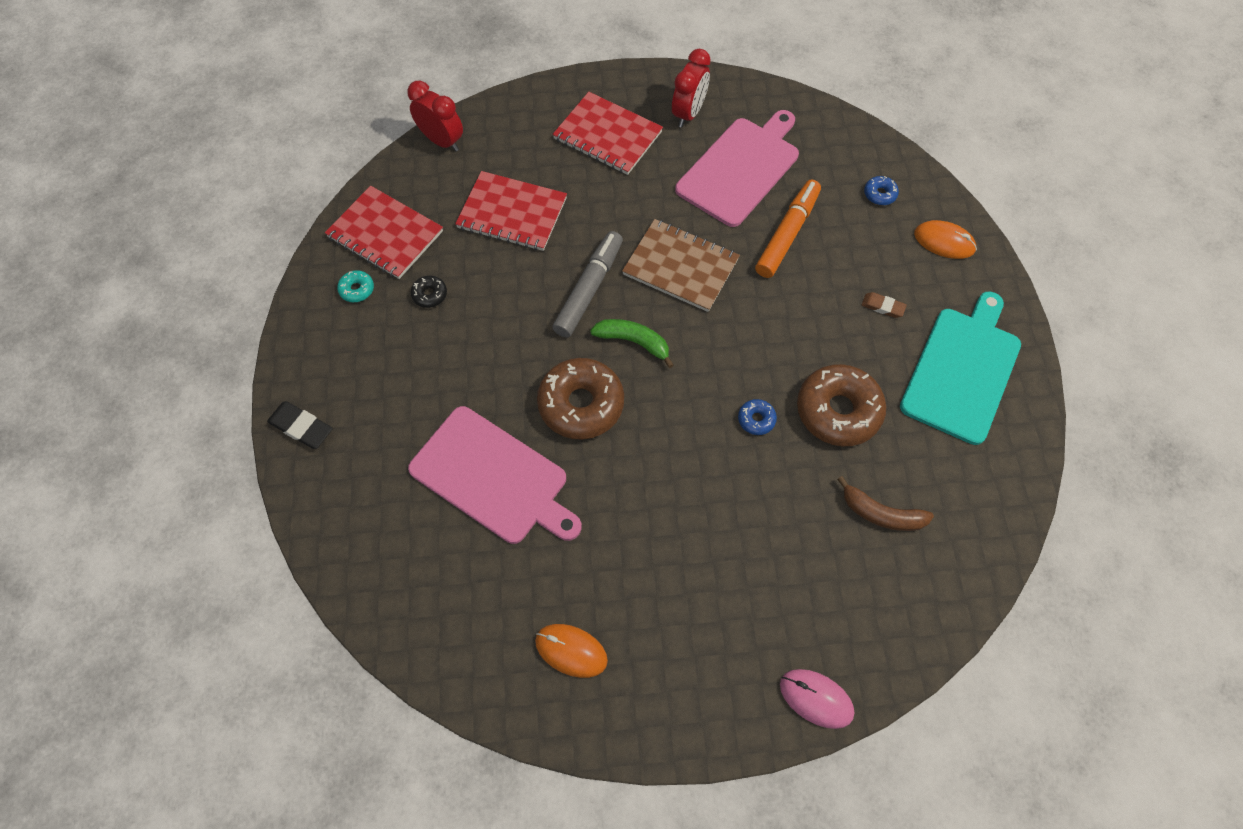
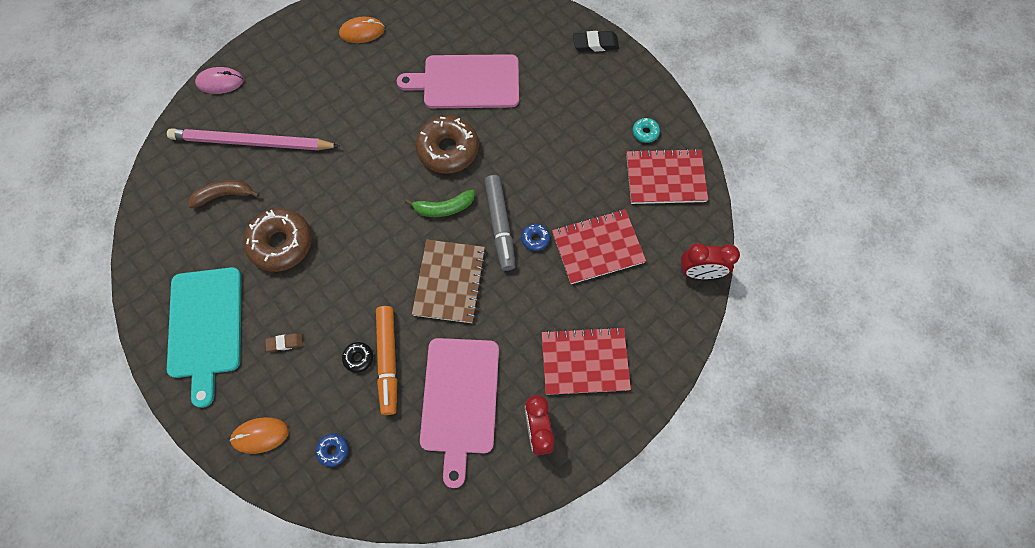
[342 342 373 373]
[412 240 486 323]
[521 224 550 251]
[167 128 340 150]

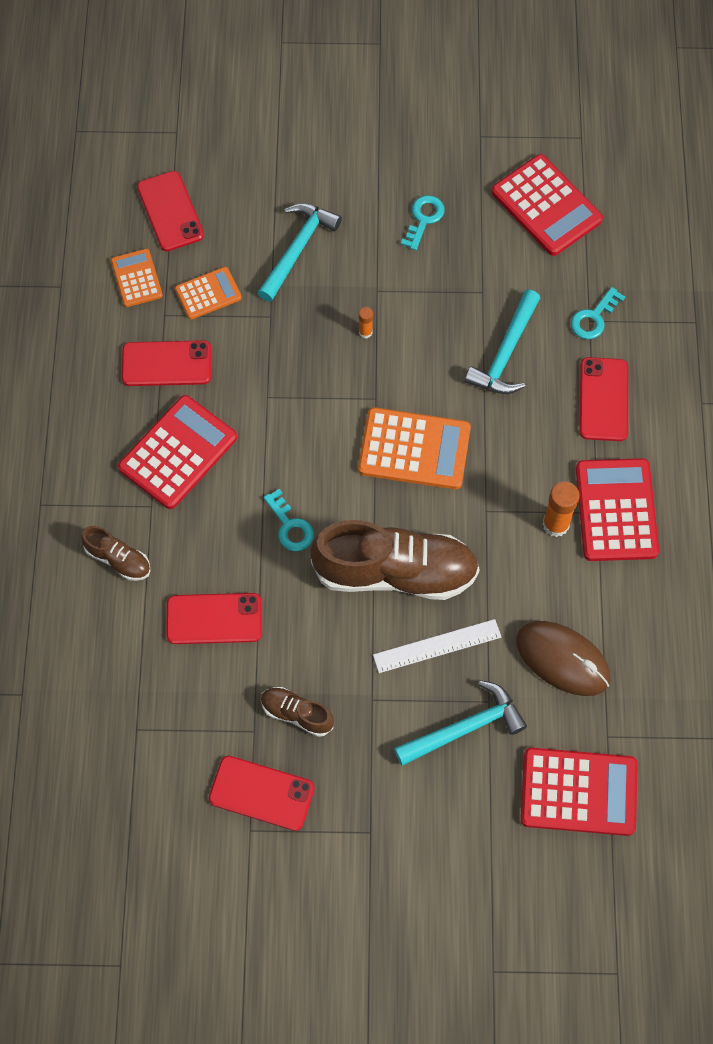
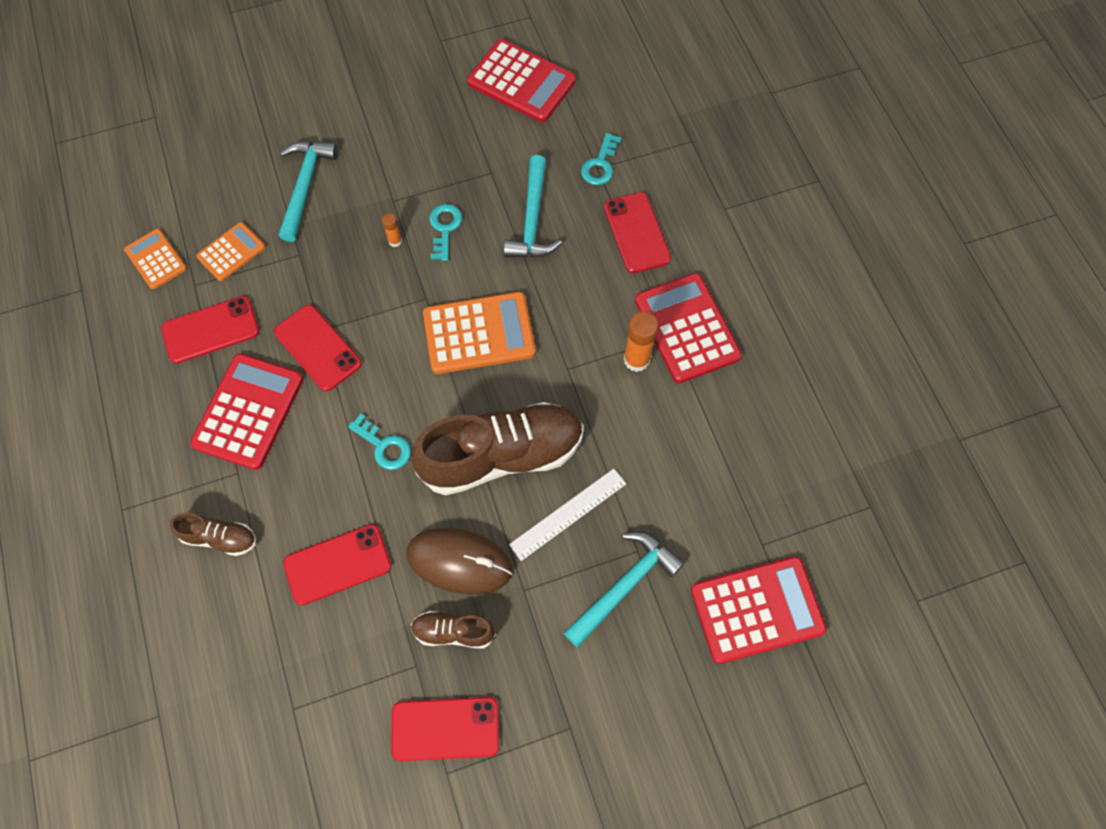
[274 305 362 391]
[429 204 462 261]
[406 528 512 595]

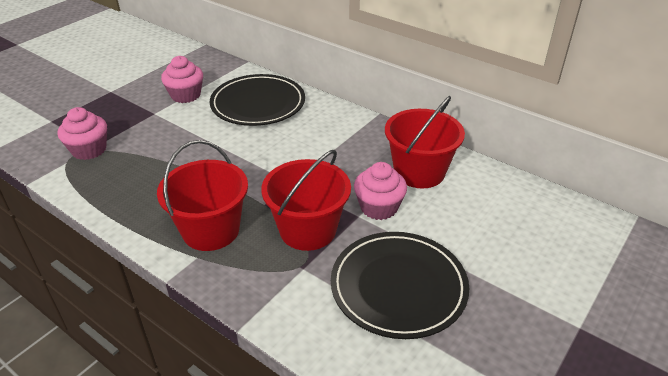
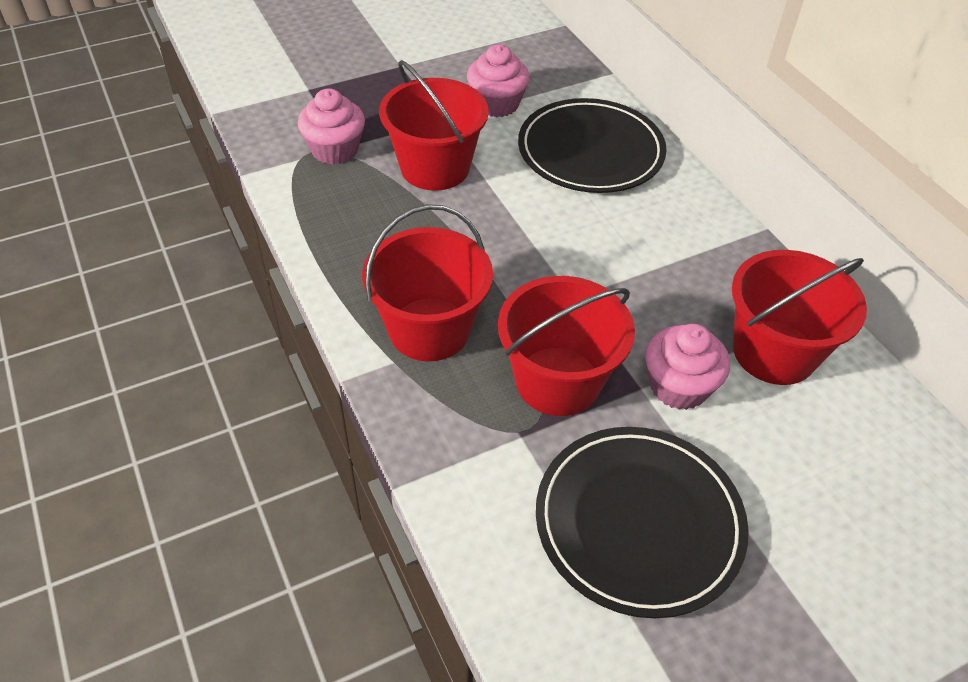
[379 60 489 191]

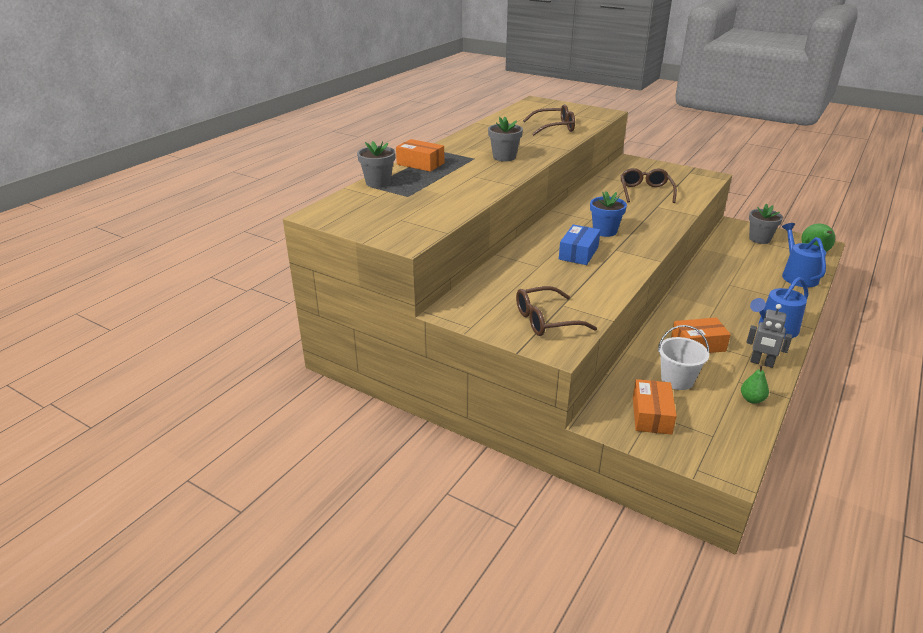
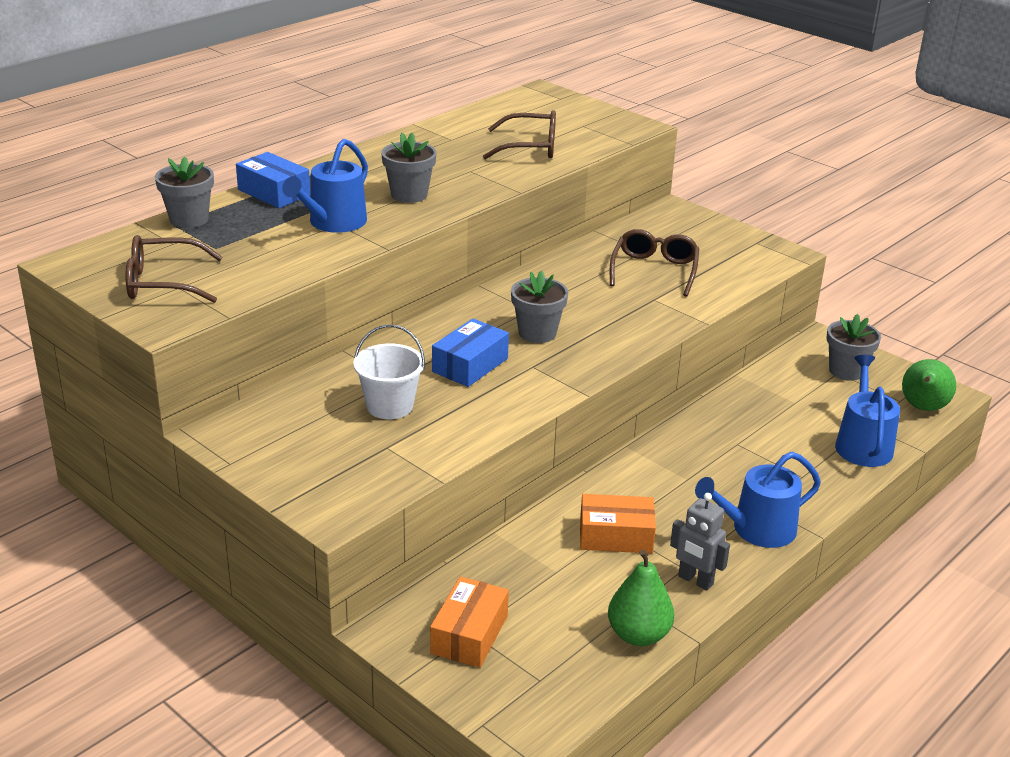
[236 152 310 208]
[125 235 223 303]
[511 270 568 343]
[353 325 425 419]
[608 550 674 646]
[282 139 368 233]

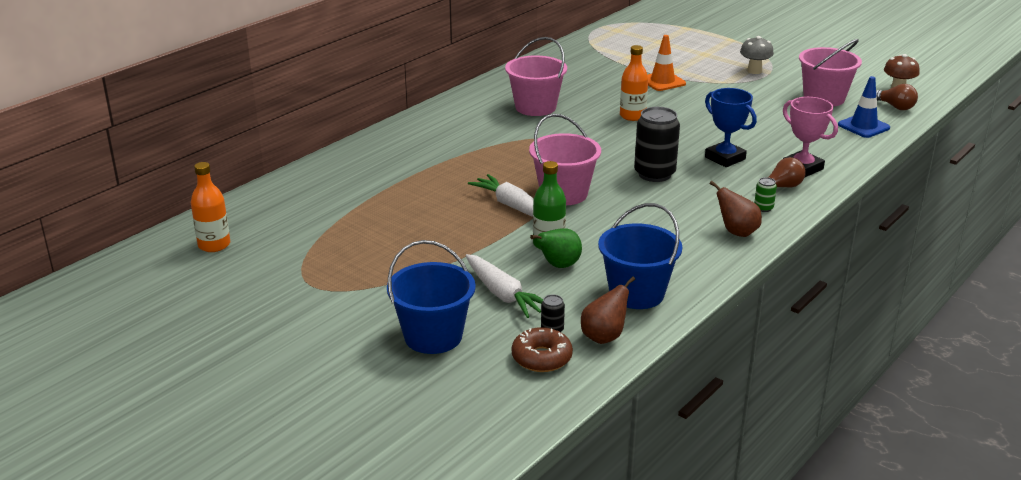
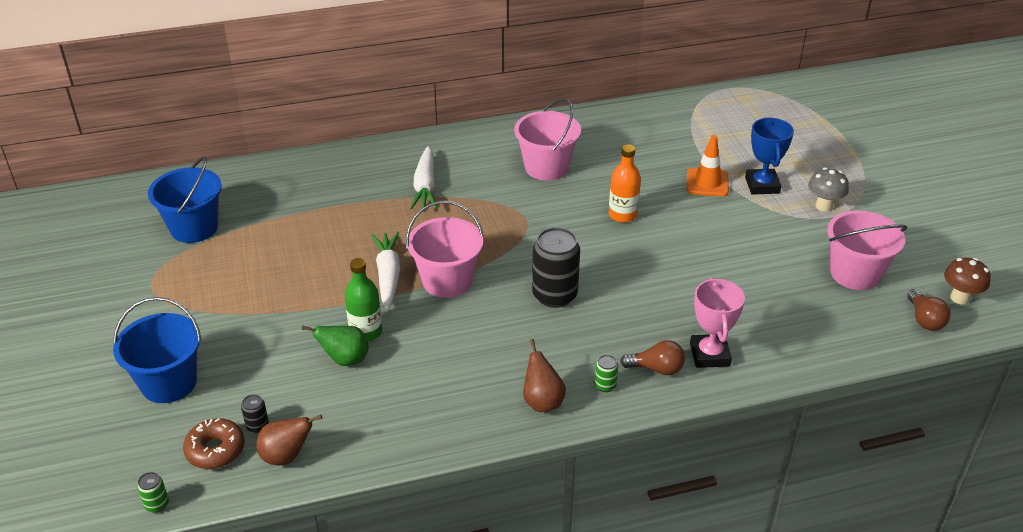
[191 162 230 252] (first image)
[410 146 437 210]
[148 156 222 243]
[745 118 794 195]
[838 76 890 138] (first image)
[137 472 169 513]

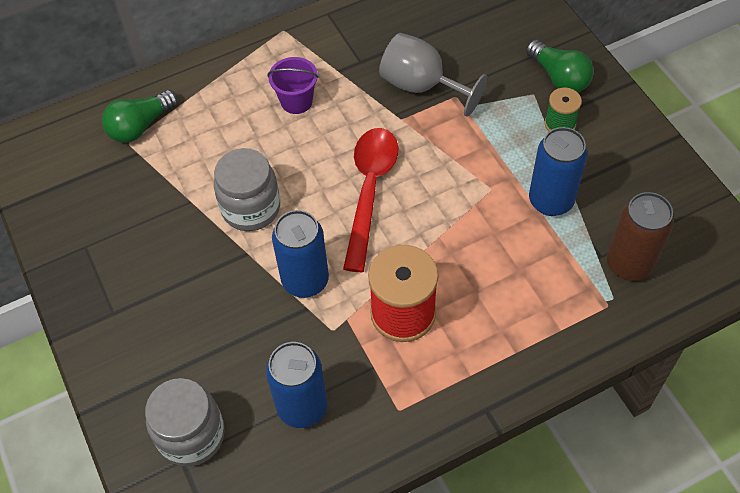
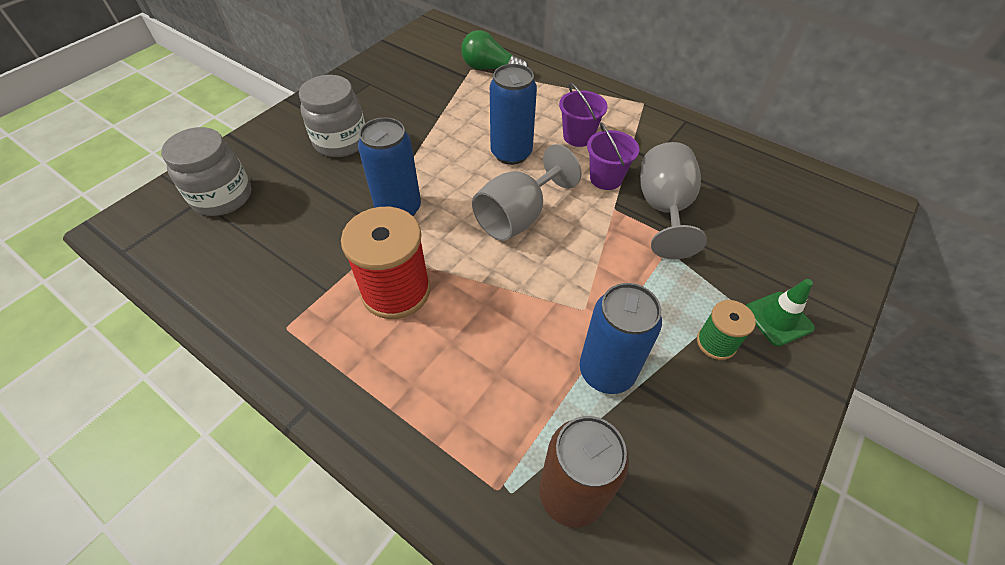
[299 75 365 157]
[490 64 537 165]
[472 144 581 241]
[746 279 815 346]
[587 122 639 190]

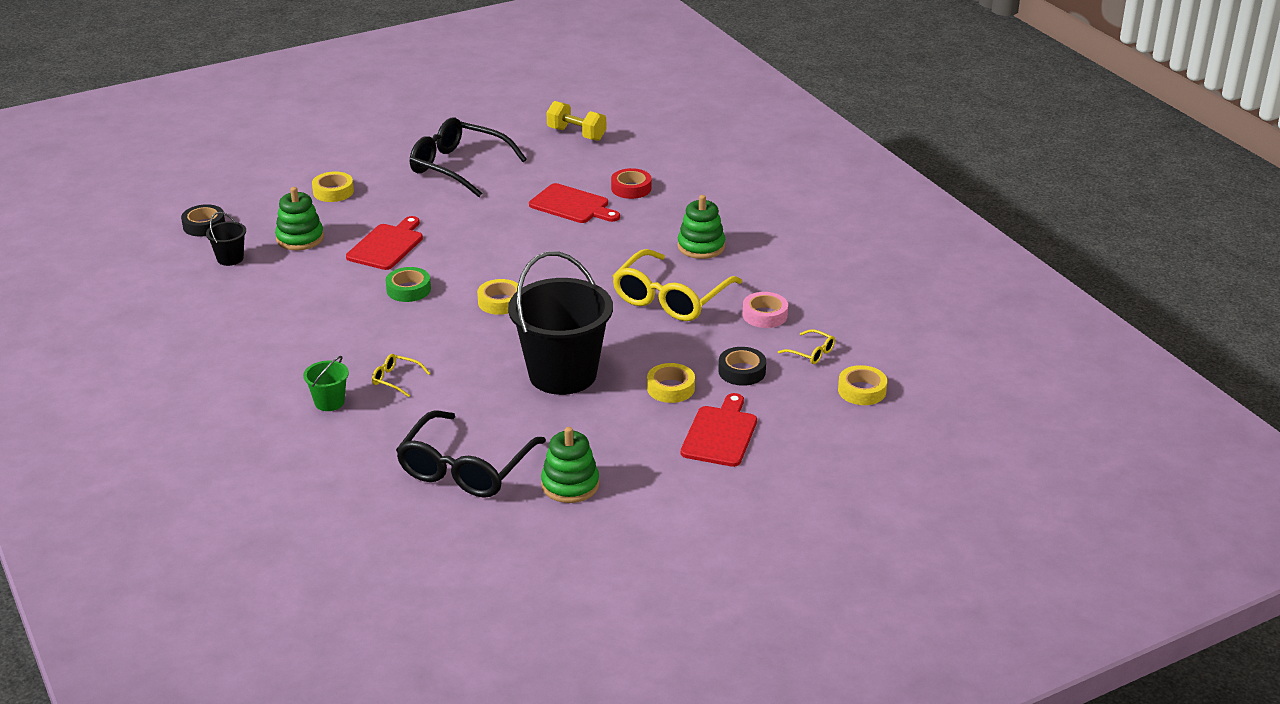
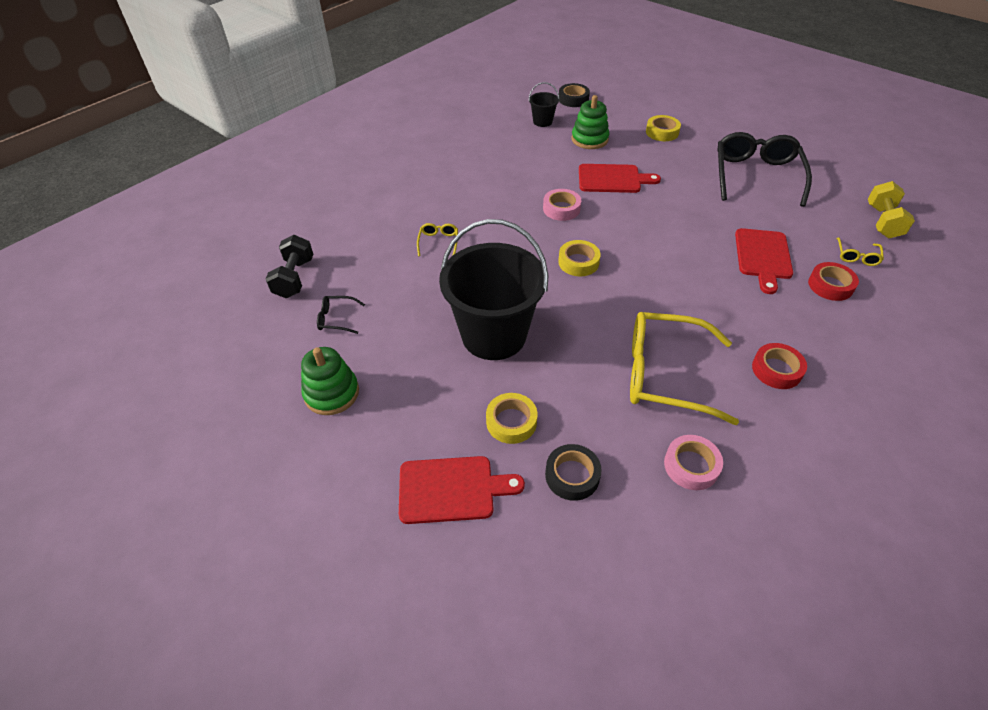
[303 356 349 411] (first image)
[543 189 581 221]
[317 296 365 334]
[752 343 807 389]
[836 237 884 266]
[838 365 887 405] (first image)
[266 235 313 298]

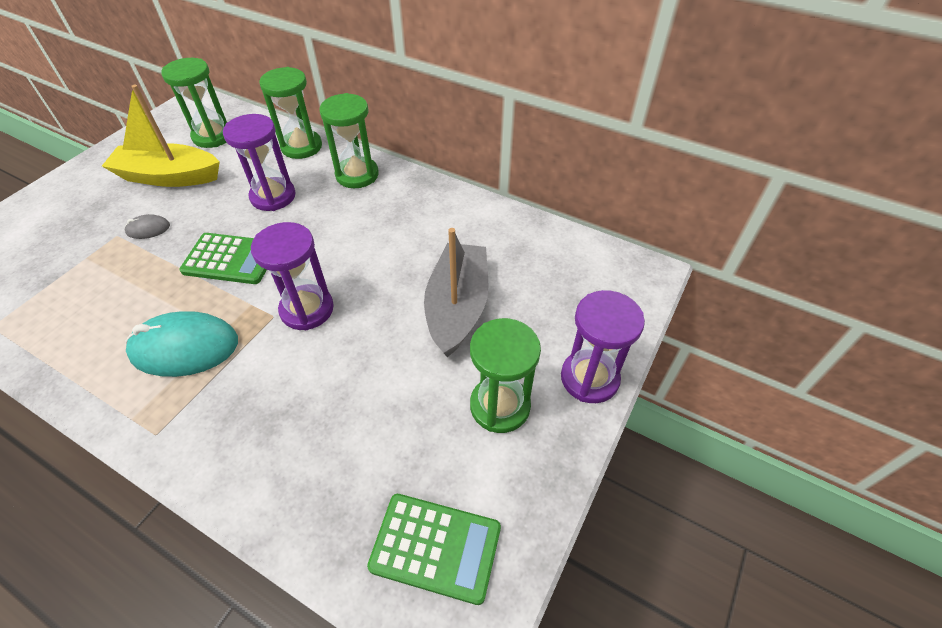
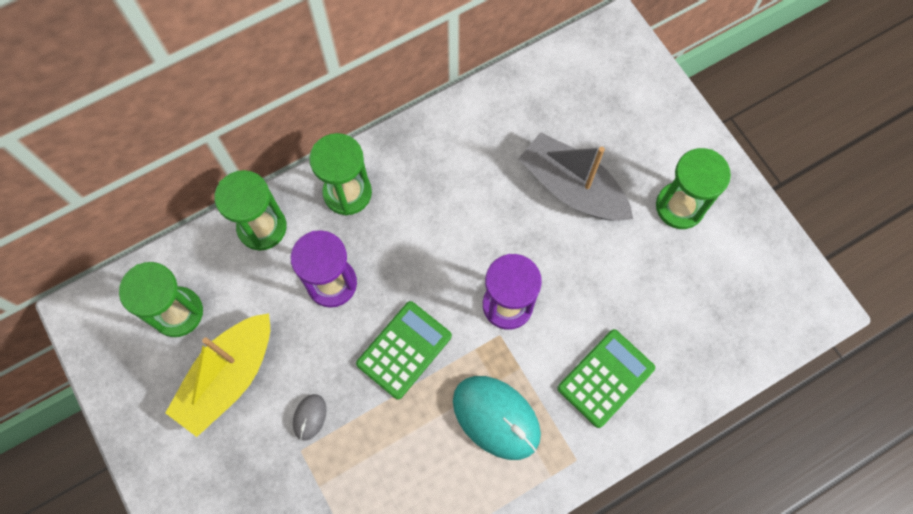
[453 376 541 460]
[557 329 655 428]
[561 290 645 403] (first image)

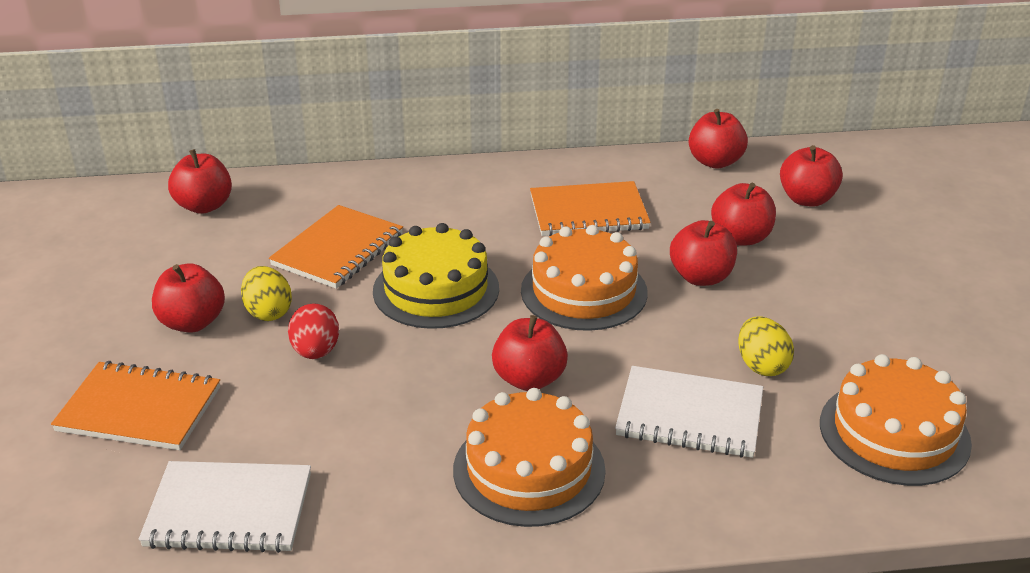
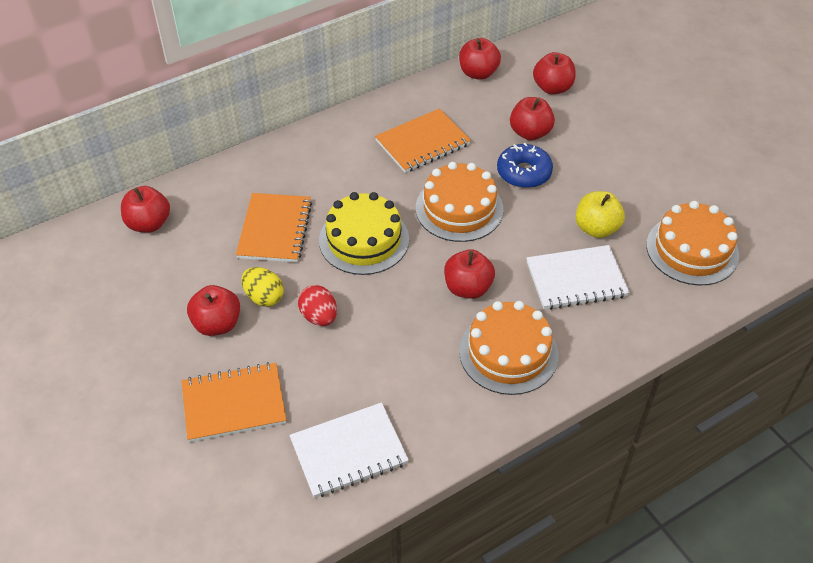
[497 143 553 188]
[575 191 625 238]

